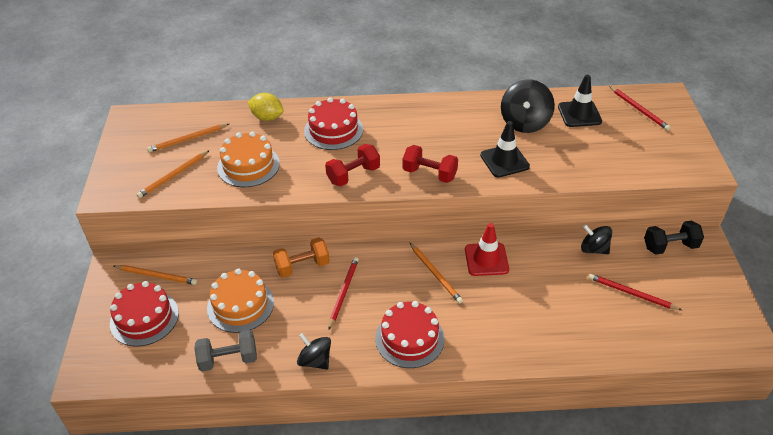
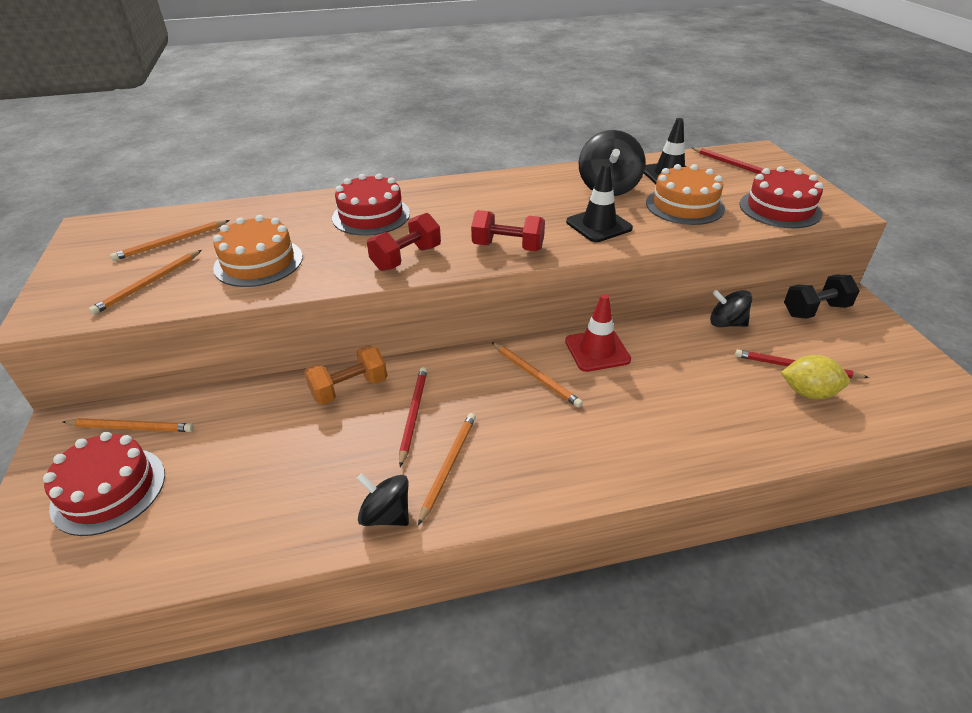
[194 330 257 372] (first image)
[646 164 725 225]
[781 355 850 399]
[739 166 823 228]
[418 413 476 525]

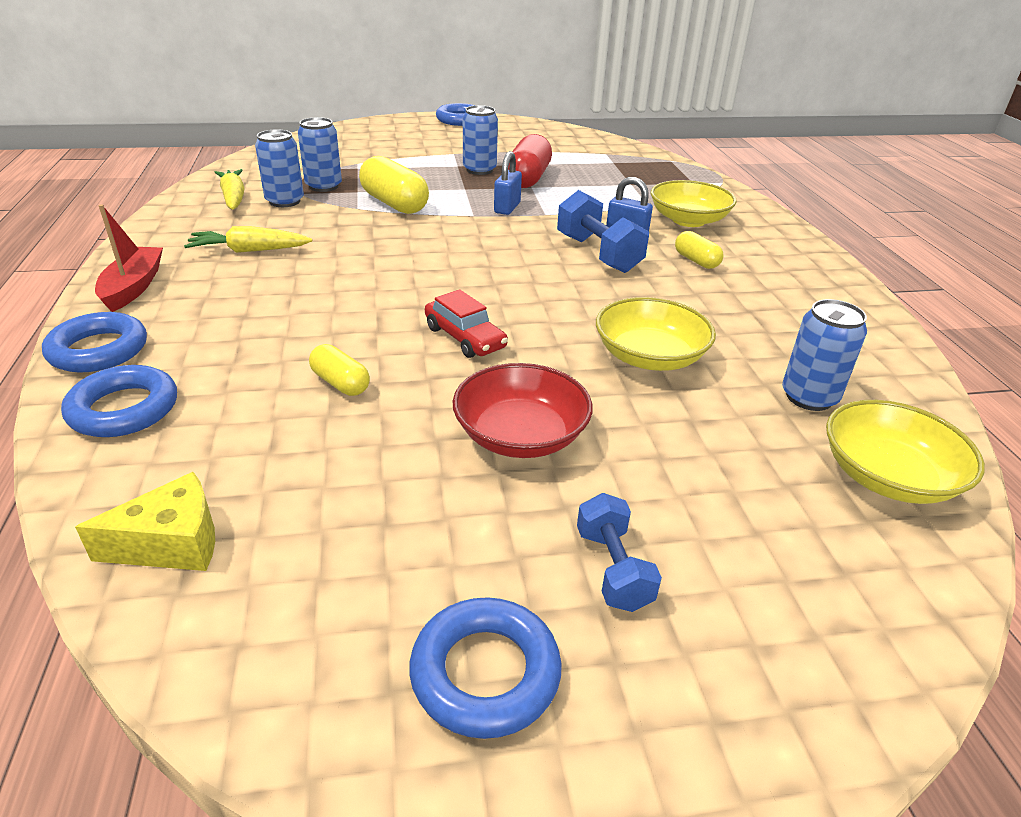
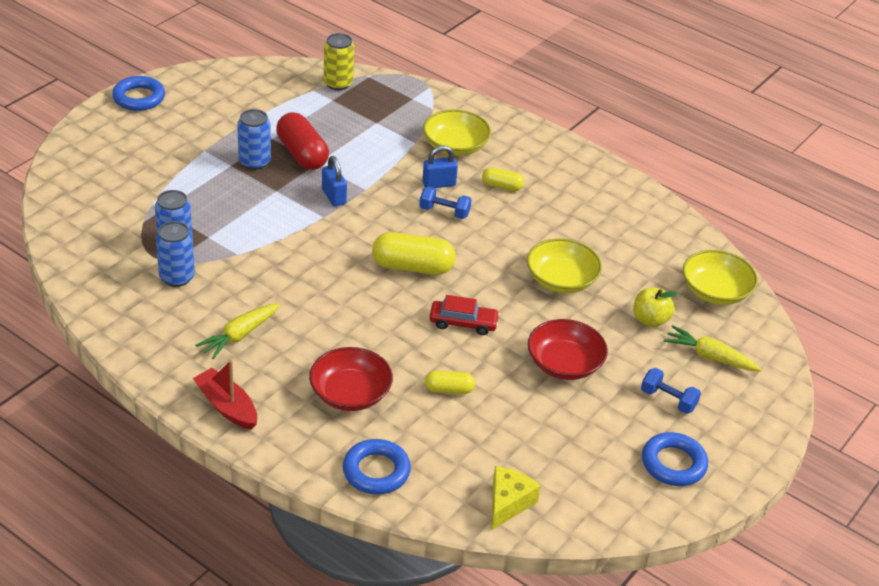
[42 312 147 372] (first image)
[664 325 762 371]
[372 232 456 275]
[419 186 471 219]
[782 299 867 411] (first image)
[309 347 393 411]
[324 33 354 90]
[633 288 678 327]

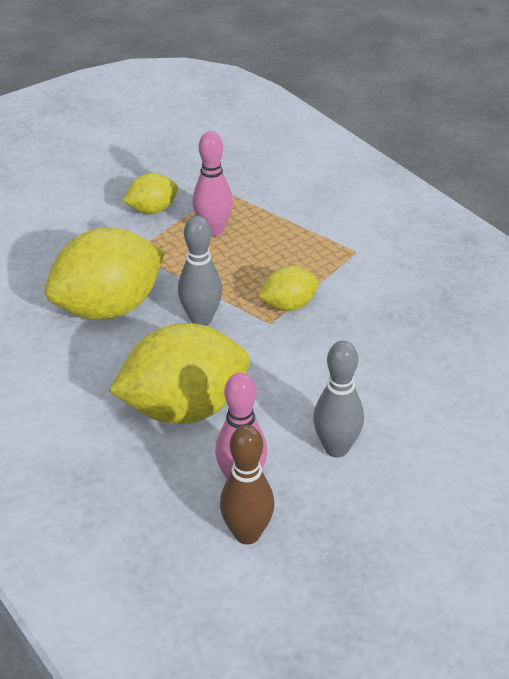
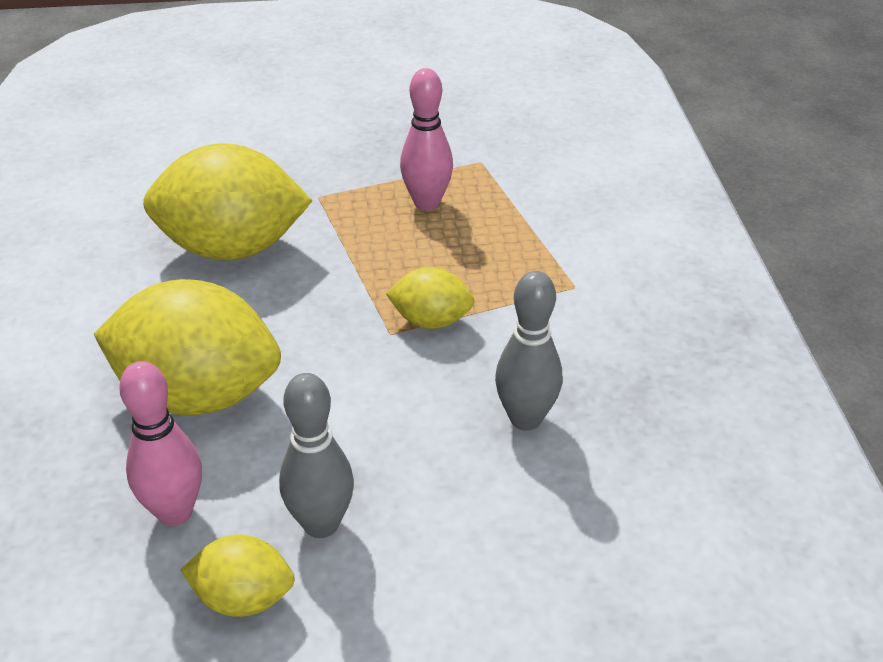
[181 535 295 617]
[495 271 562 431]
[220 425 274 545] (first image)

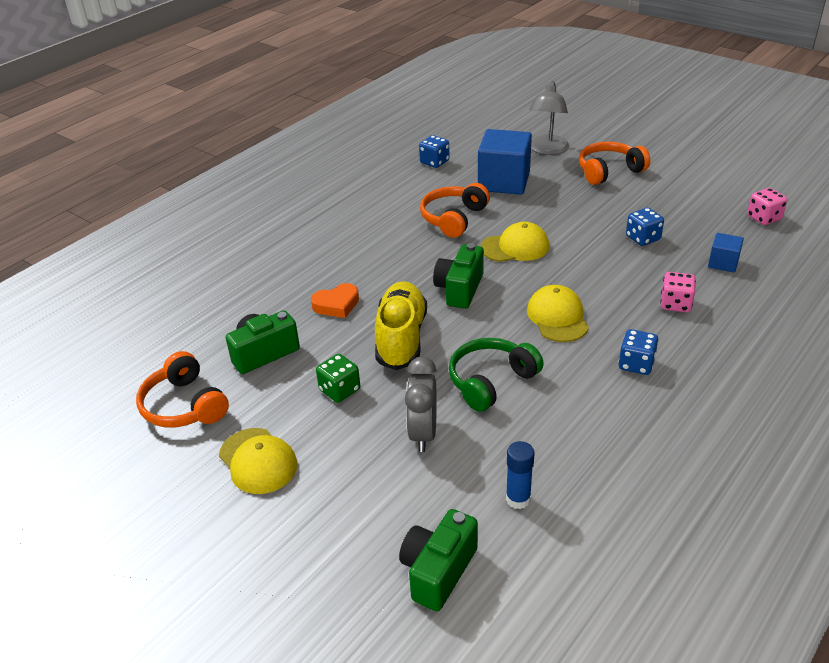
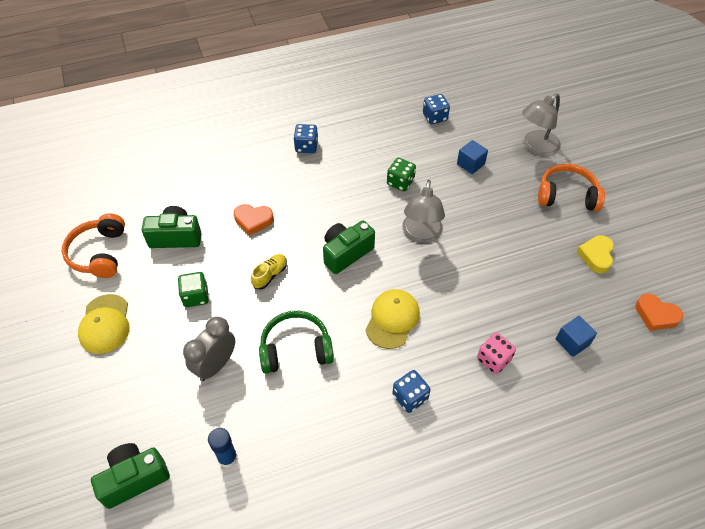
[251 254 287 289]
[387 158 416 191]
[457 140 488 174]
[402 180 445 243]
[294 124 318 153]
[635 294 683 331]
[577 235 614 273]

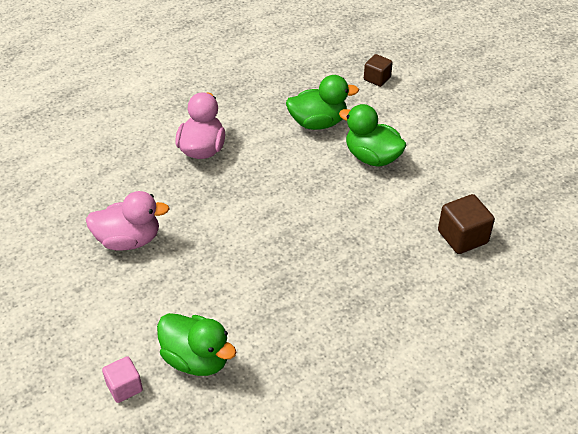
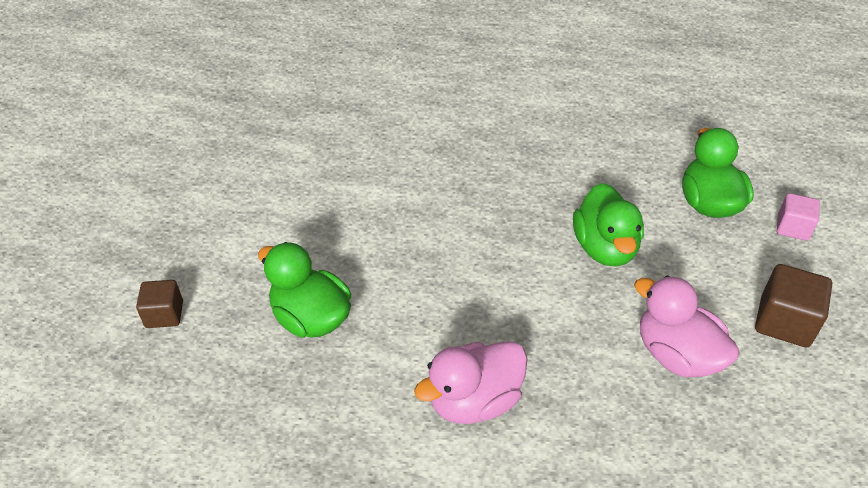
[573 183 644 266]
[755 264 832 347]

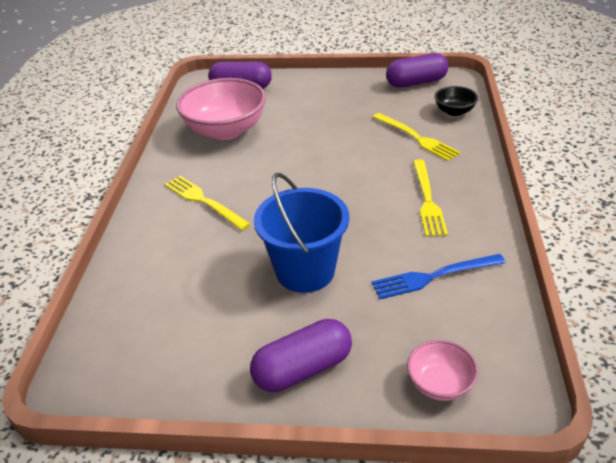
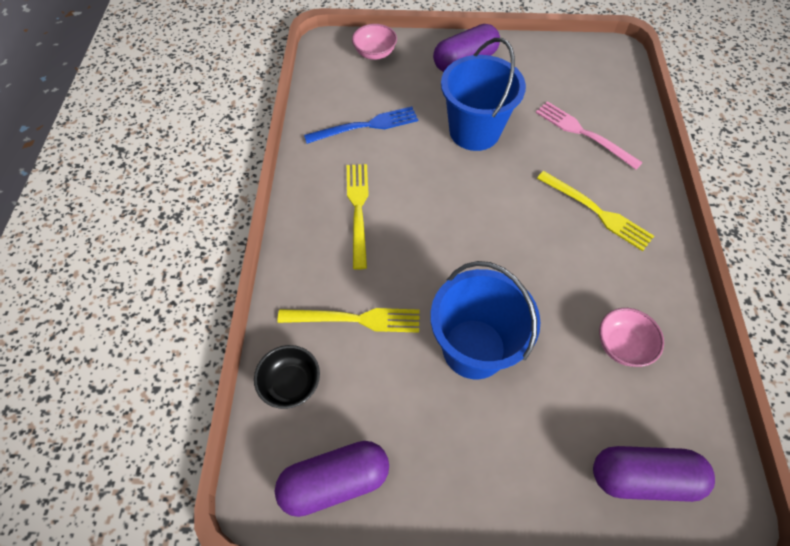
[599 308 664 367]
[277 308 419 333]
[430 261 541 379]
[536 101 643 170]

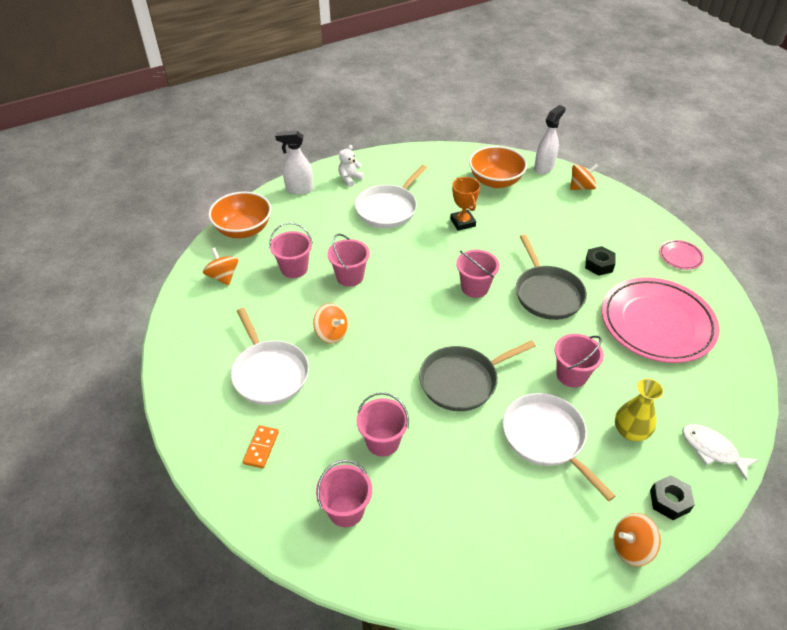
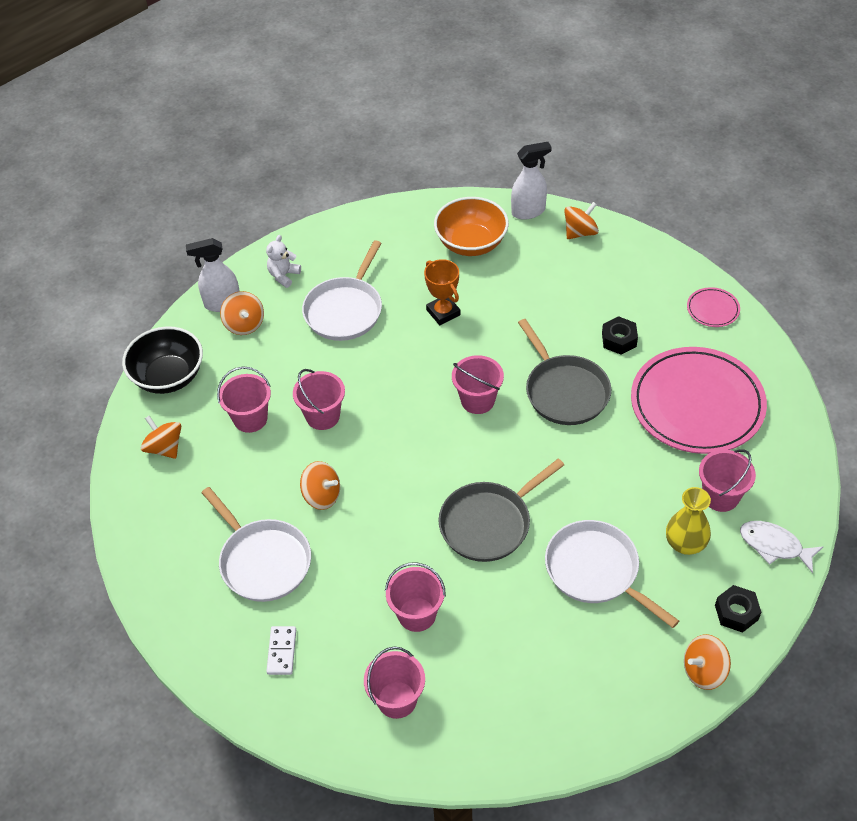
[122 326 203 394]
[266 626 296 675]
[511 142 552 220]
[699 449 756 512]
[220 291 264 335]

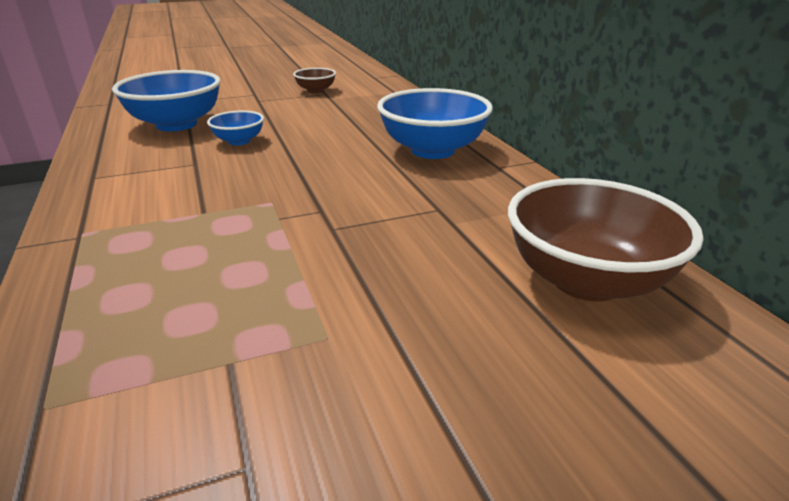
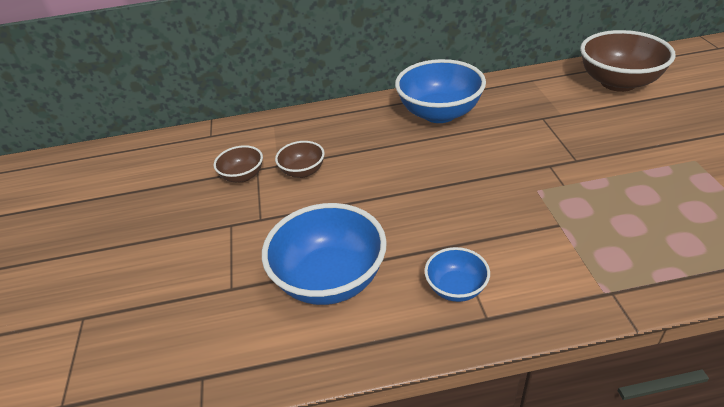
[424 247 490 302]
[275 141 325 178]

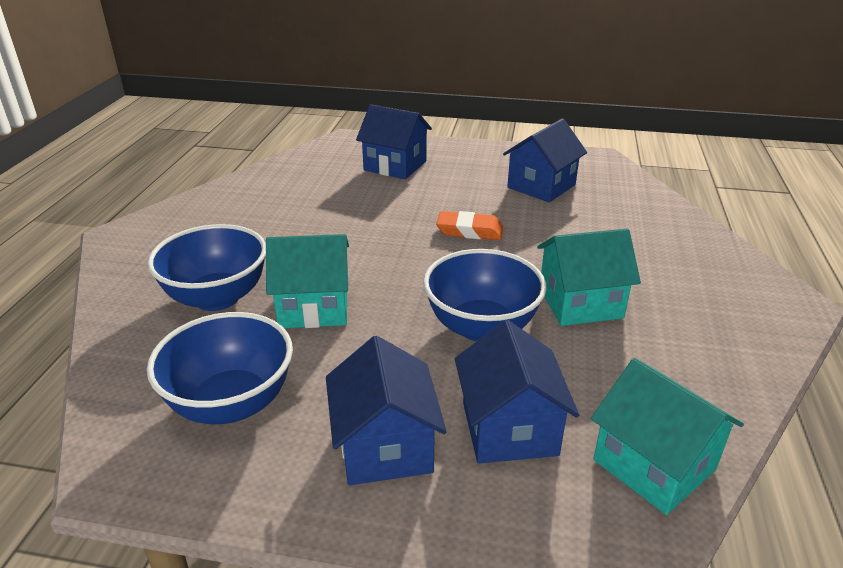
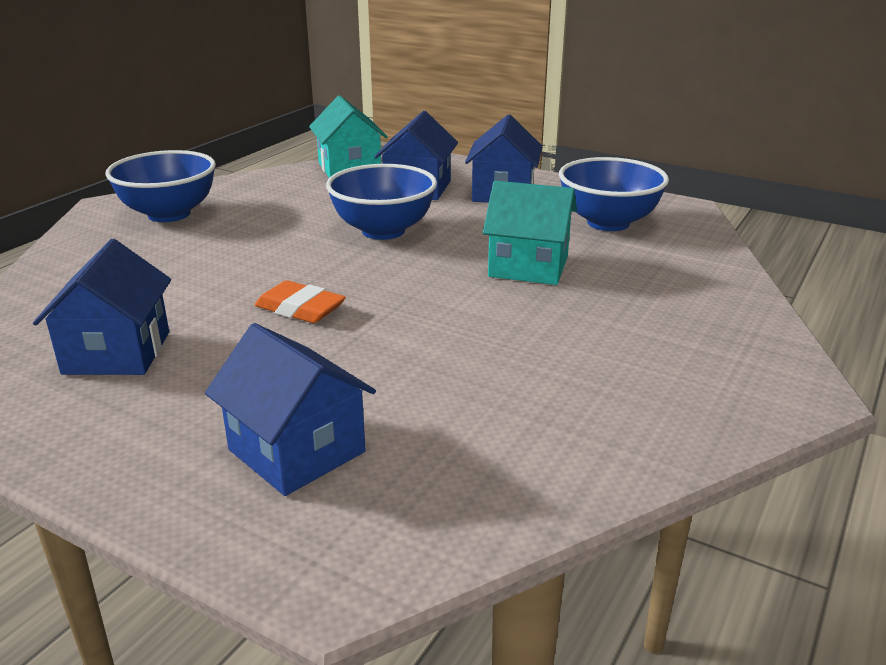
[105 150 216 222]
[33 239 171 375]
[537 228 641 326] (first image)

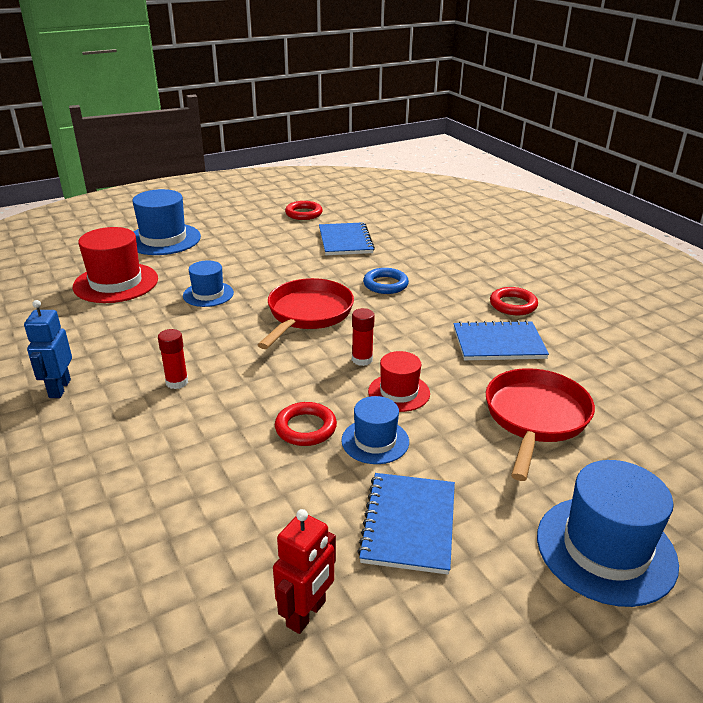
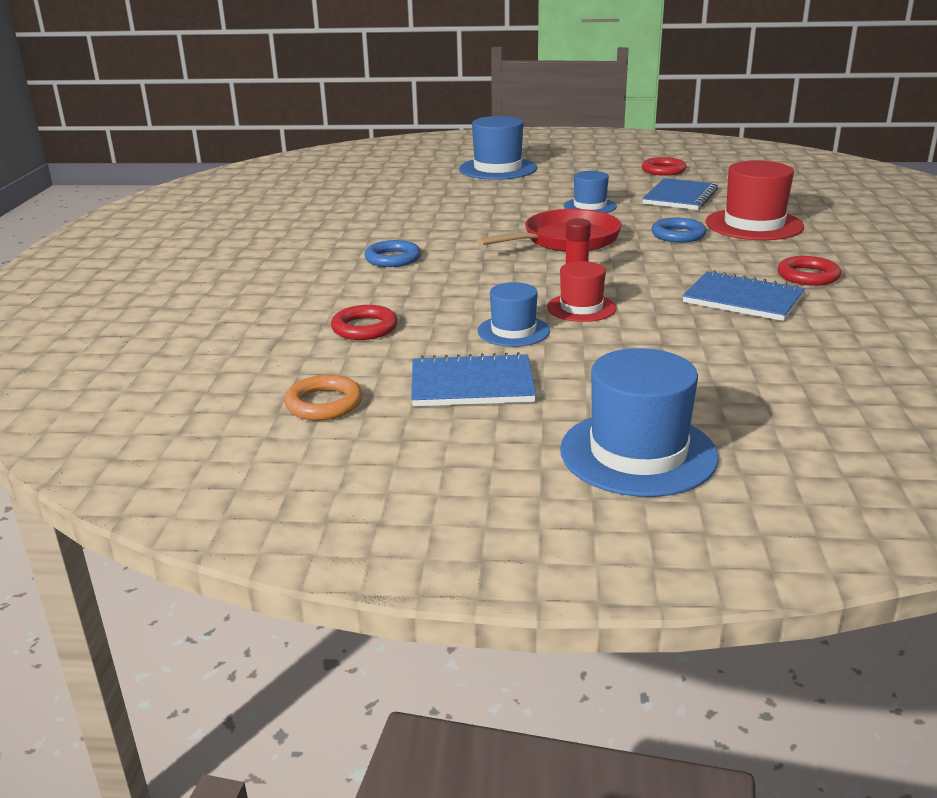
[24 300 72 398] (first image)
[706 161 804 240]
[365 240 421 267]
[564 171 617 213]
[284 375 363 420]
[331 305 398 340]
[411 352 536 406]
[486 368 595 481] (first image)

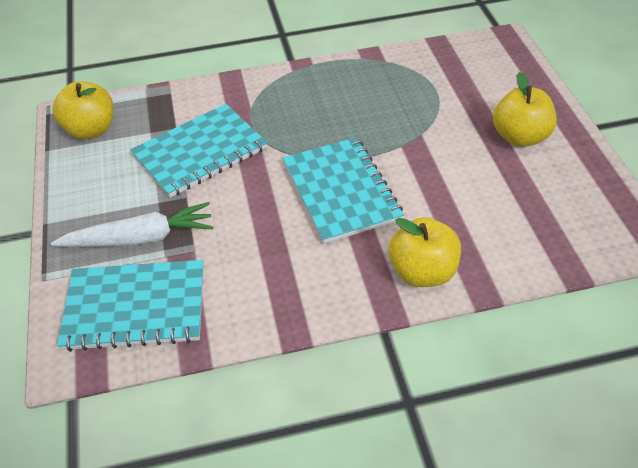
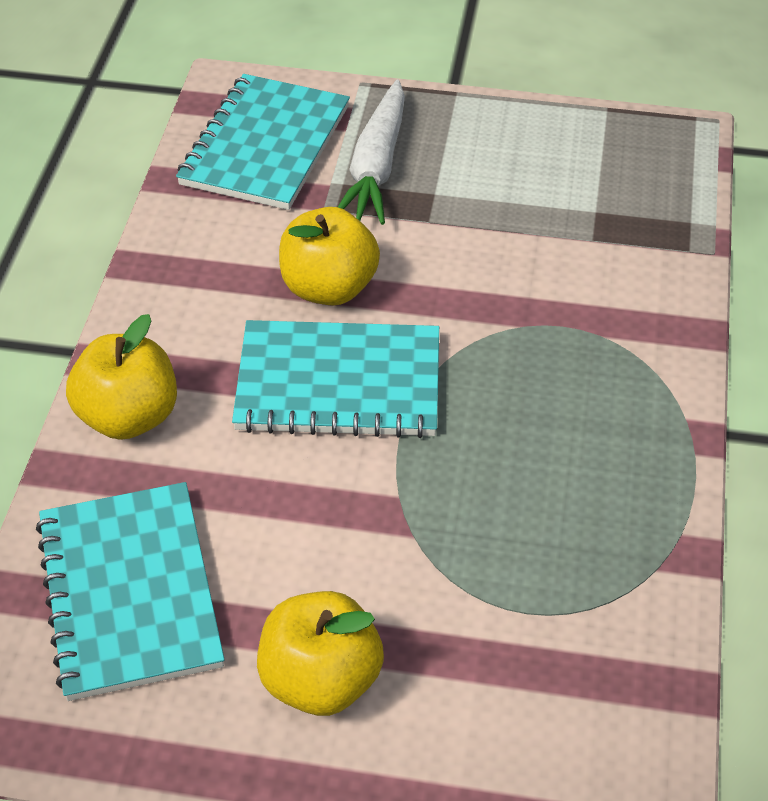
[279 207 380 306]
[36 482 225 701]

